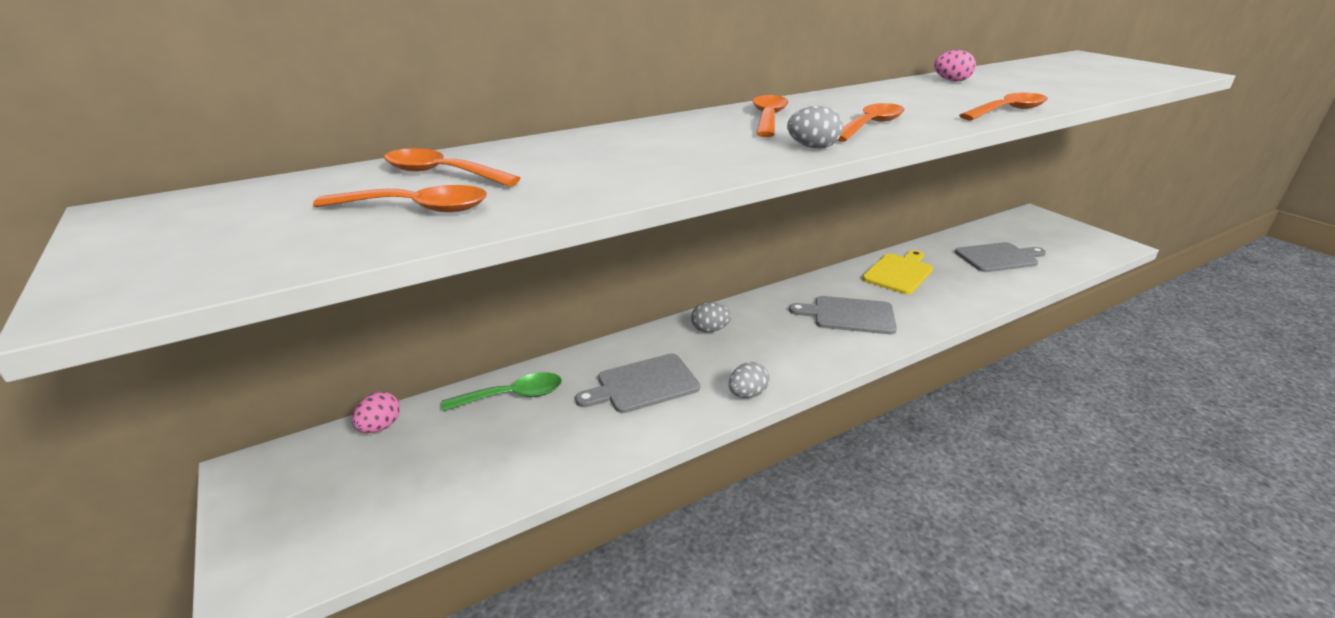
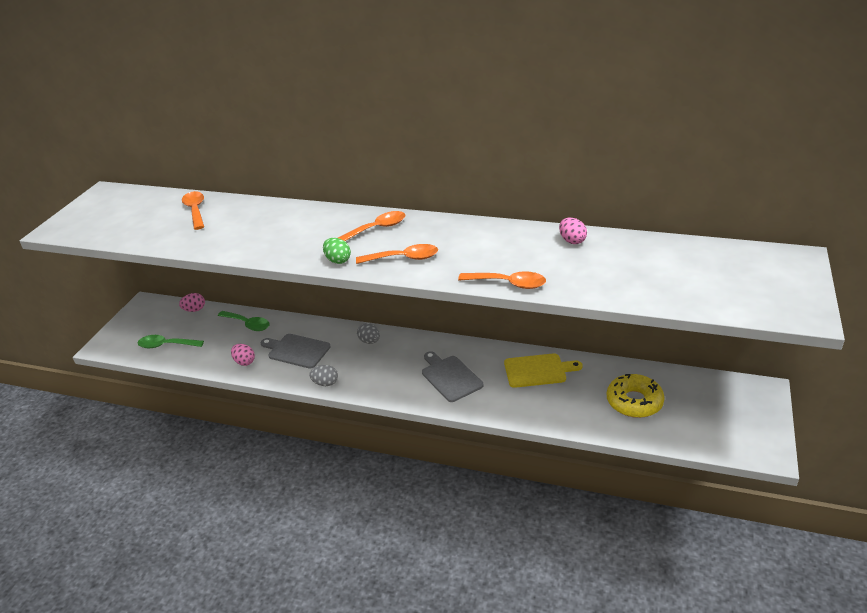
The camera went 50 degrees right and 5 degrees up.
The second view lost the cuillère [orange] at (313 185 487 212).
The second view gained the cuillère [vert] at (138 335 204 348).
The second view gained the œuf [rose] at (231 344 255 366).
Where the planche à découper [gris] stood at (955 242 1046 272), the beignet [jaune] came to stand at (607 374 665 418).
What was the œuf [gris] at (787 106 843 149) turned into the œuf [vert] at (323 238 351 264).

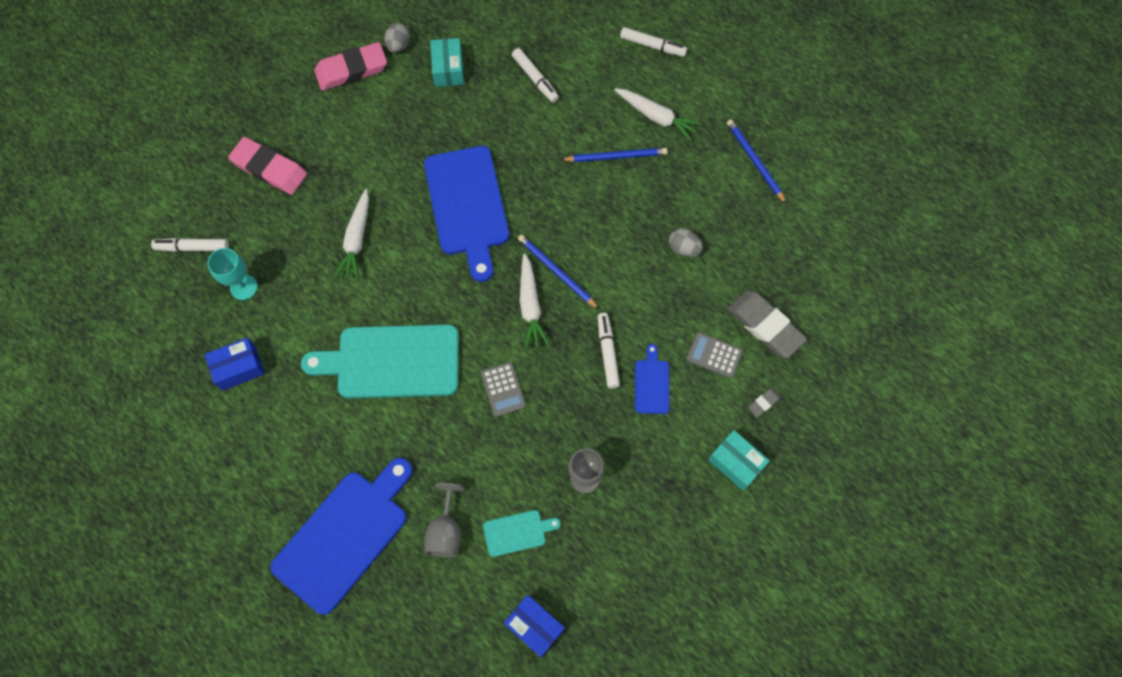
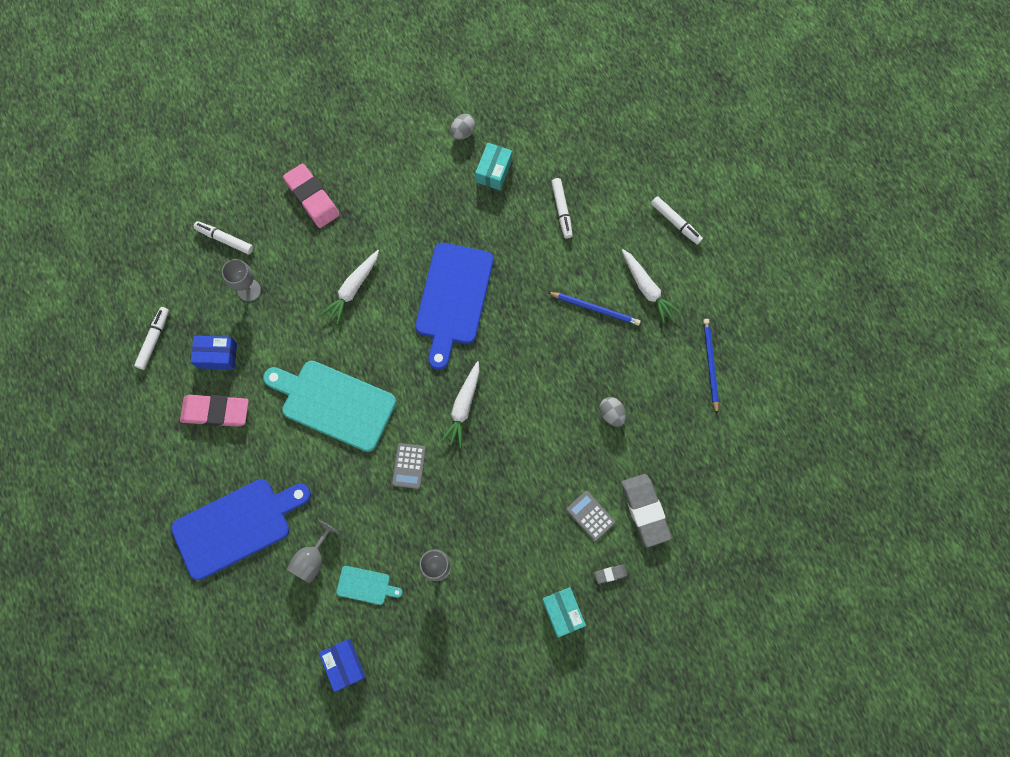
The camera went 25 degrees right and 5 degrees up.
The second view lost the crayon [bleu] at (518 235 600 310).
The second view lost the planche à découper [bleu] at (635 344 669 414).
The gomme [rose] ended up elsewhere, having gone from (314 42 387 90) to (180 395 249 427).
The feutre [blanc] ended up elsewhere, having gone from (598 313 620 388) to (134 307 169 370).
What was the verre à pied [turquoise] at (207 248 258 300) turned into the verre à pied [gris] at (222 259 261 302).

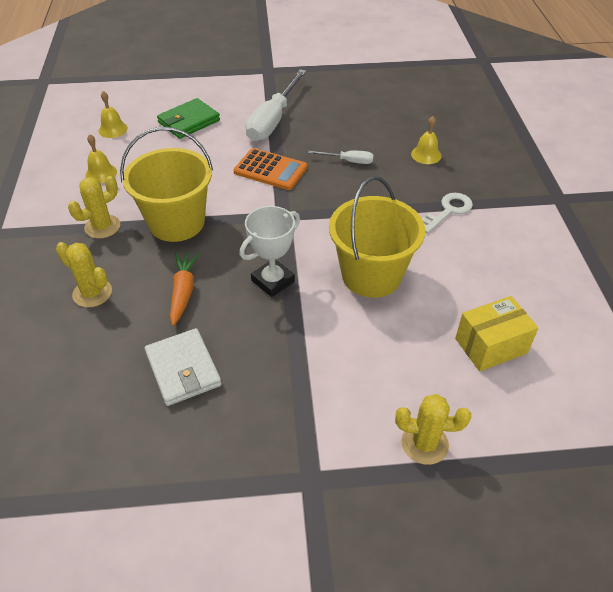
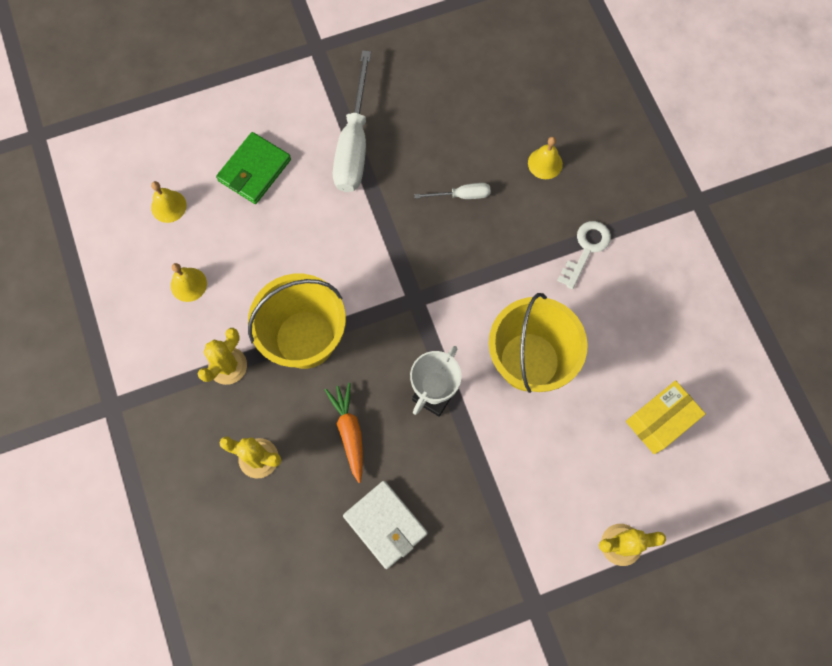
The camera went 15 degrees left and 25 degrees up.
The second view lost the calculatrice [orange] at (233 148 308 190).

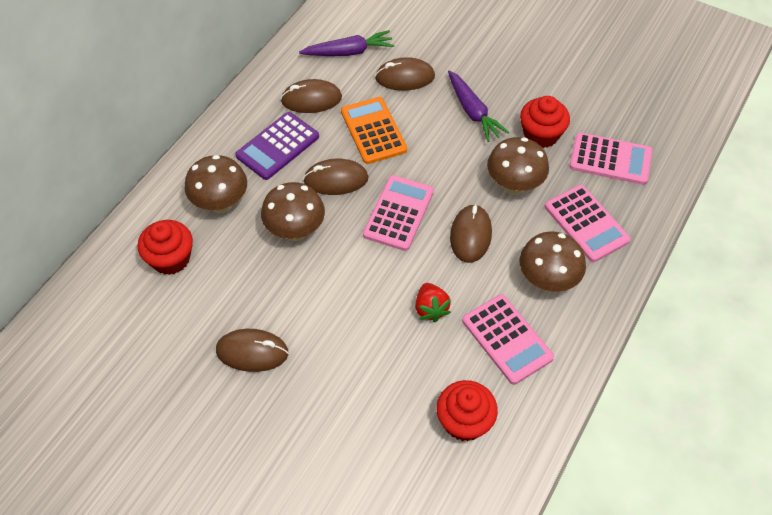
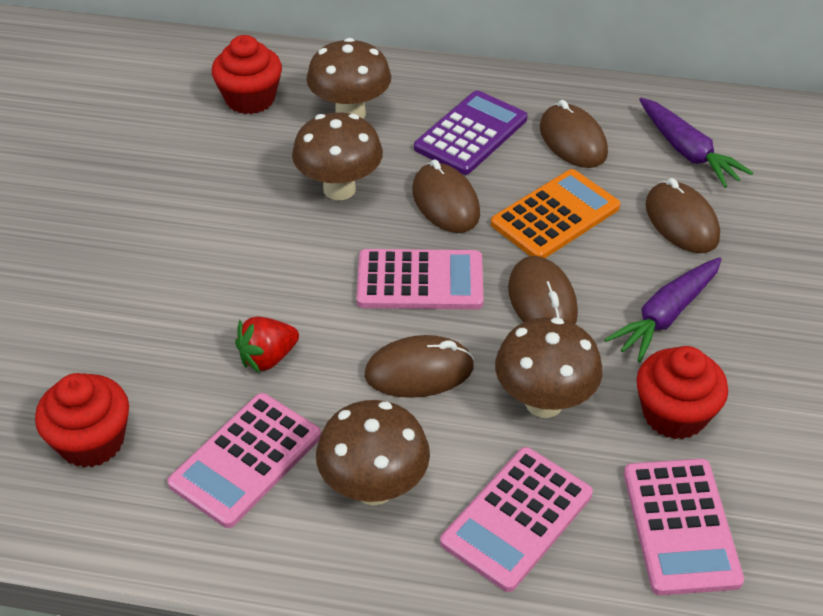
The camera went 70 degrees right and 10 degrees down.
The souris [marron] ended up elsewhere, having gone from (216 329 289 372) to (508 256 578 324).
The calculatrice [violet] at (235 112 319 180) ended up facing another way, 105 degrees clockwise from before.

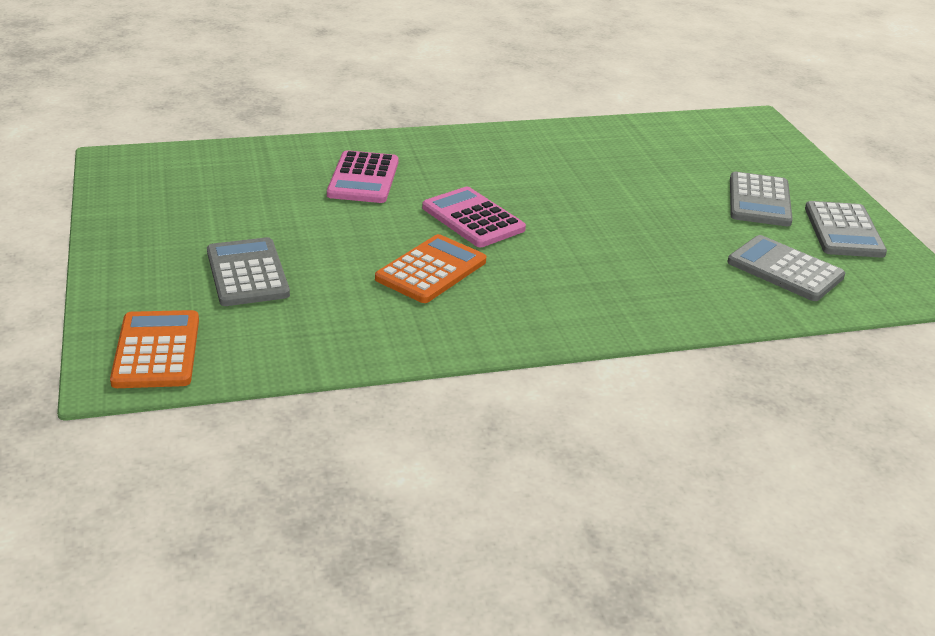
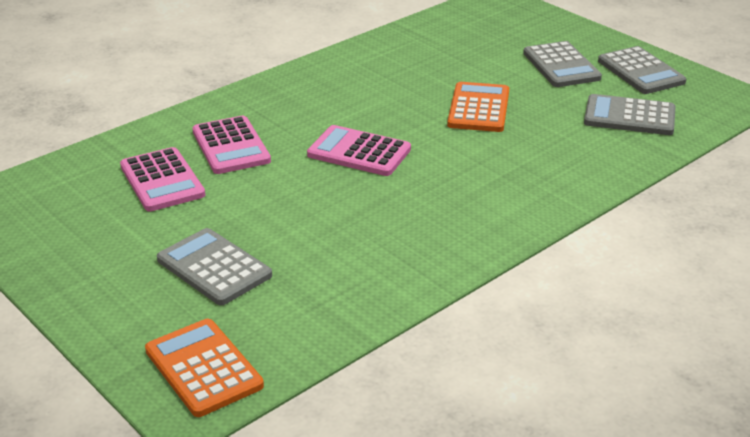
The camera went 25 degrees left and 0 degrees up.
The second view gained the calculatrice [rose] at (120 147 205 211).
The calculatrice [orange] ended up elsewhere, having gone from (375 234 486 303) to (447 82 509 132).

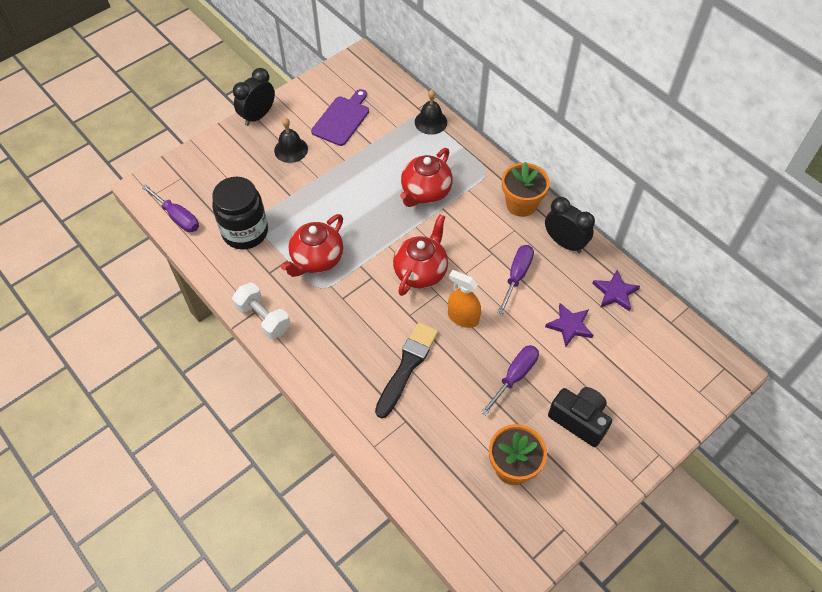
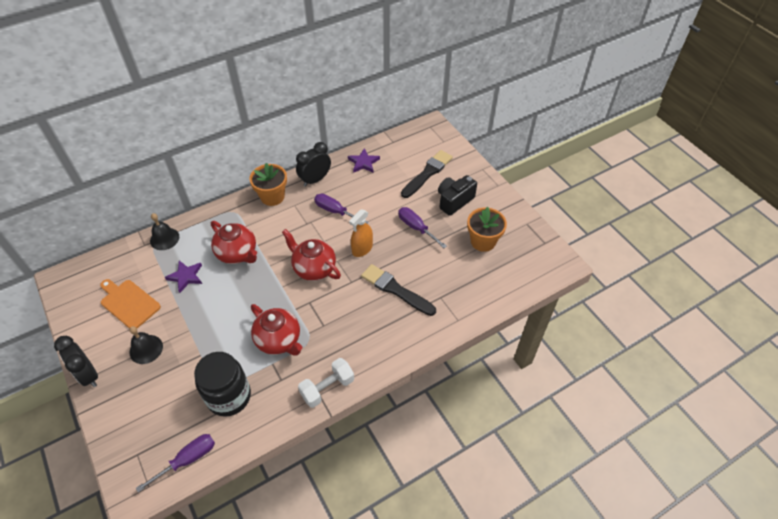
The camera went 80 degrees left and 5 degrees down.
The second view gained the pinceau [noir] at (401 150 453 198).
The étoile [violet] ended up elsewhere, having gone from (545 303 594 347) to (165 261 202 293).
What was the planche à découper [violet] at (311 89 369 146) turned into the planche à découper [orange] at (100 279 161 329).

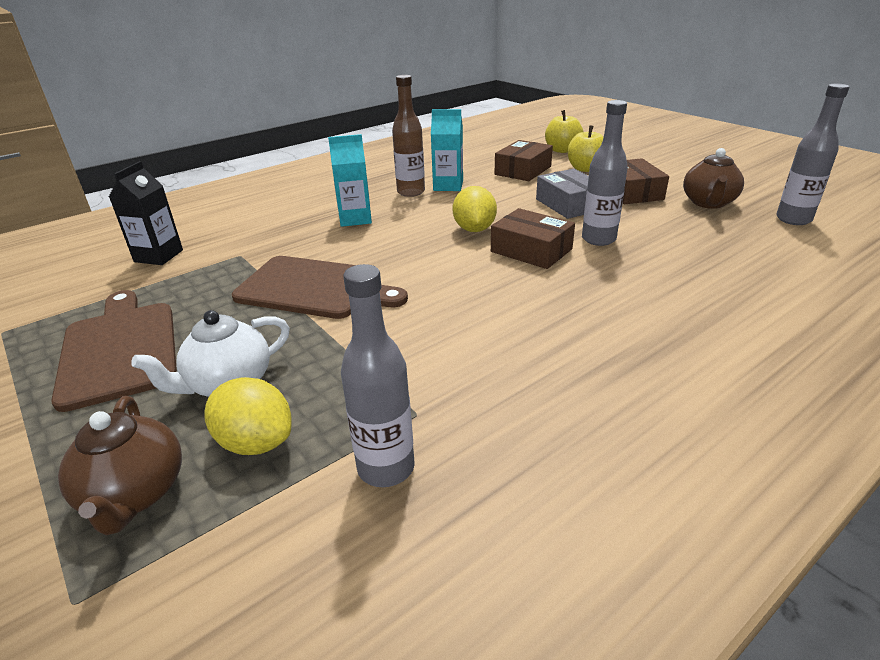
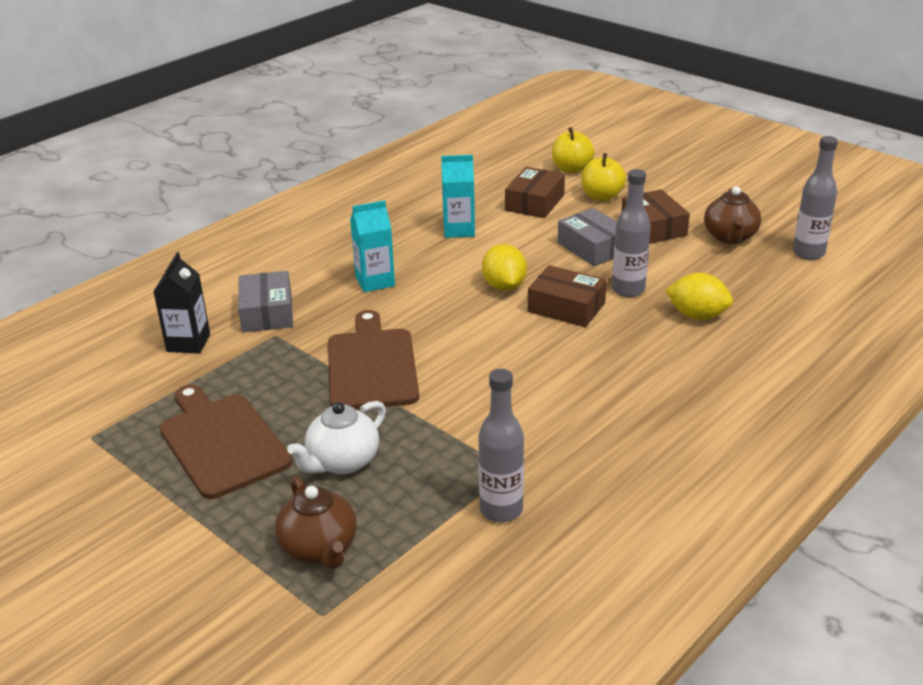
The camera went 10 degrees left and 0 degrees up.
The second view lost the bouteille [marron] at (392 75 425 197).
The second view gained the boîte [gris] at (238 271 293 332).
The citron [jaune] ended up elsewhere, having gone from (204 377 292 455) to (665 273 733 320).
The planche à découper [marron] at (232 256 408 319) ended up facing another way, 105 degrees counterclockwise from before.

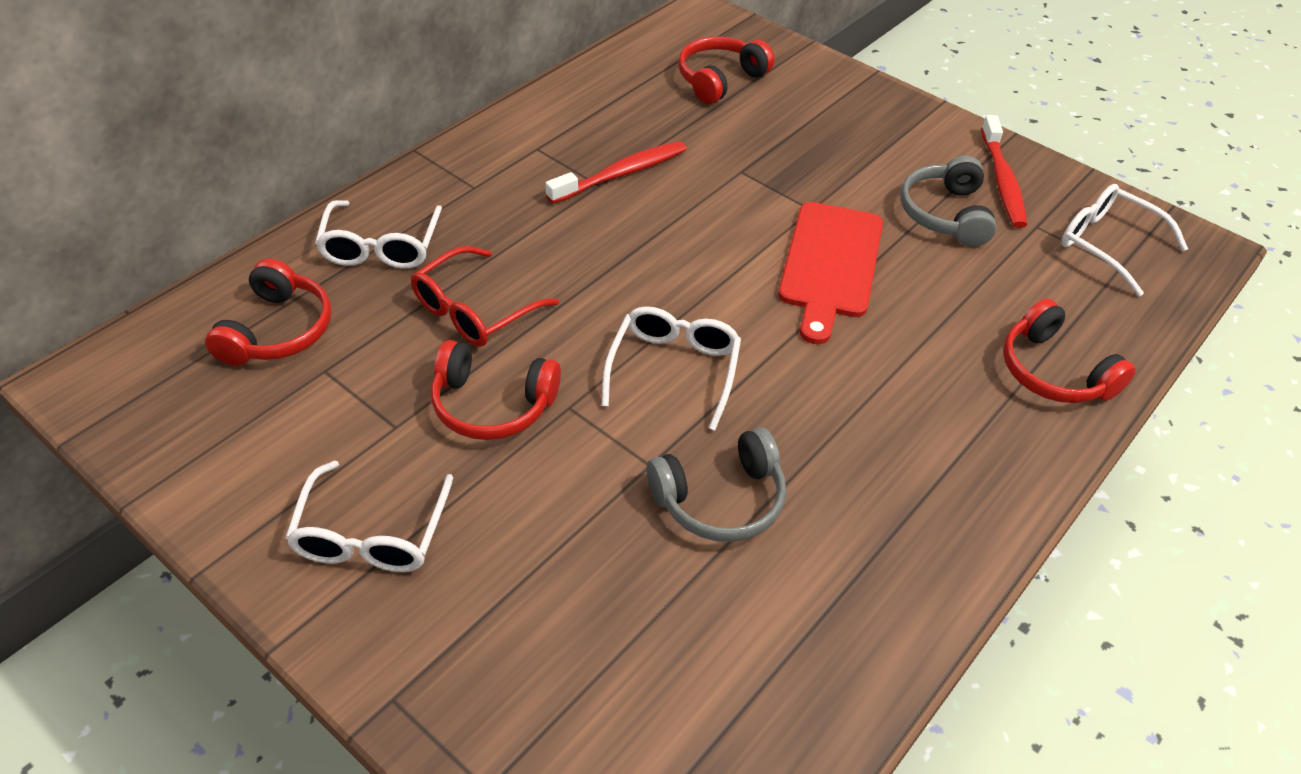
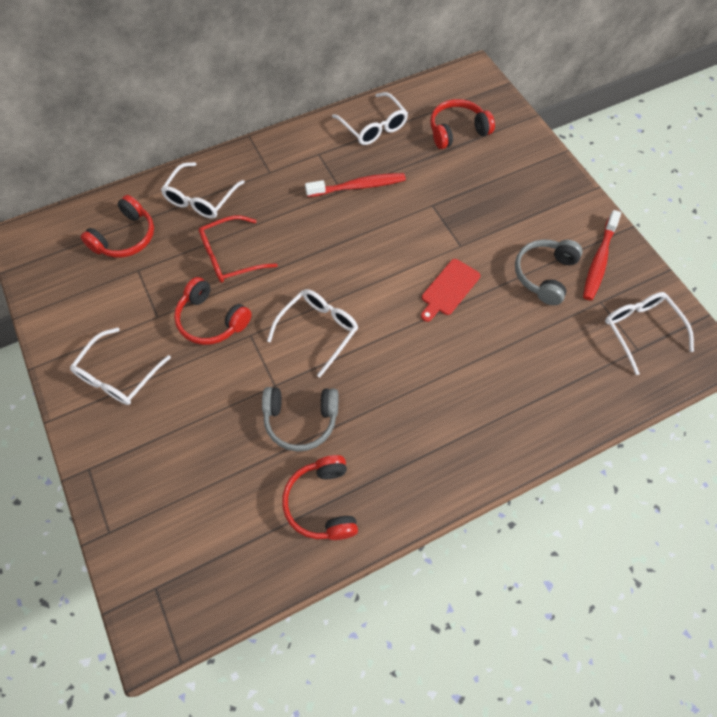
The camera went 25 degrees right and 15 degrees up.
The second view gained the lunettes [blanc] at (332 92 408 145).
The casque audio [rouge] ended up elsewhere, having gone from (1003 299 1136 403) to (282 455 358 540).
The size of the planche à découper [rouge] at (778 202 883 344) changed by a factor of 0.62.

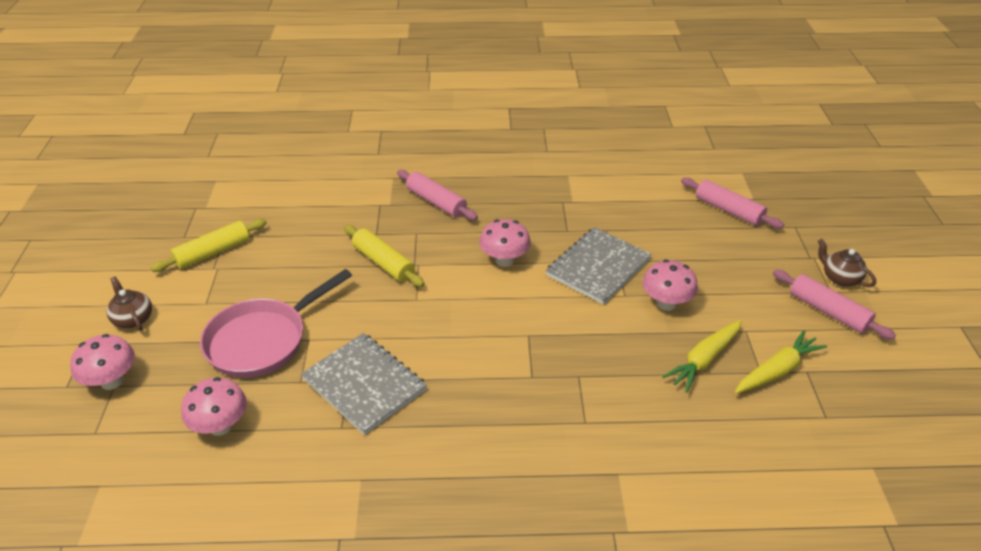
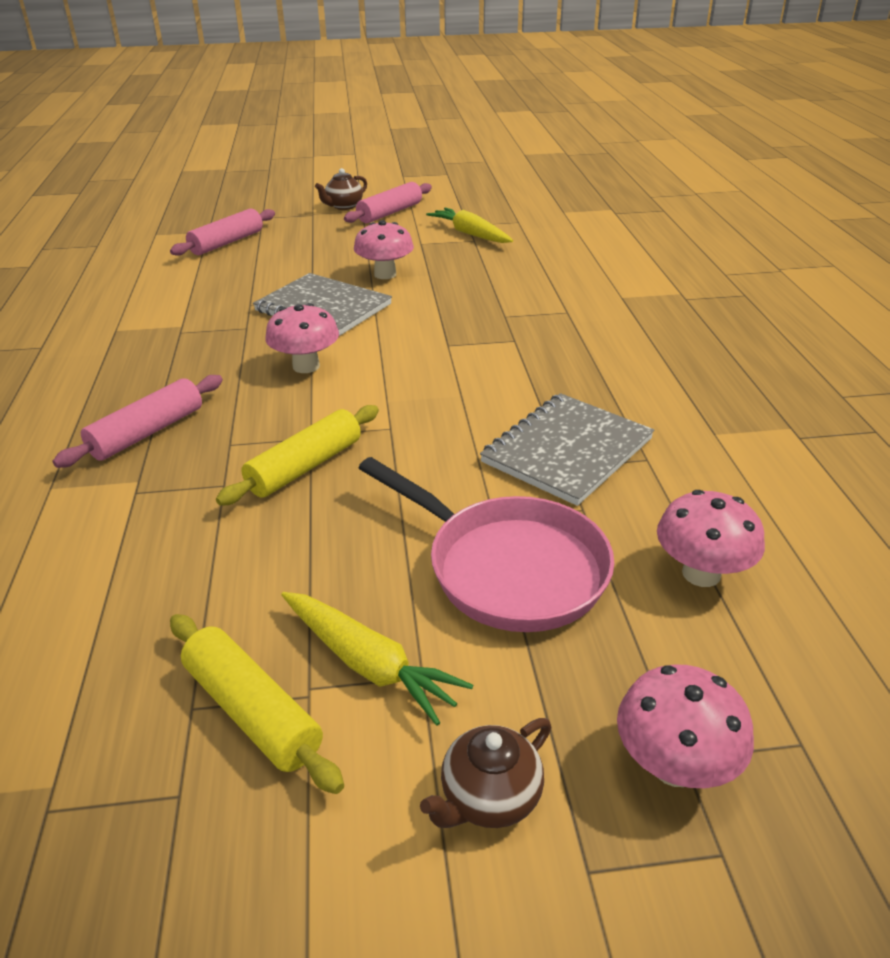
The camera went 95 degrees left and 5 degrees down.
The carotte [jaune] ended up elsewhere, having gone from (662 320 742 393) to (281 592 473 726).

